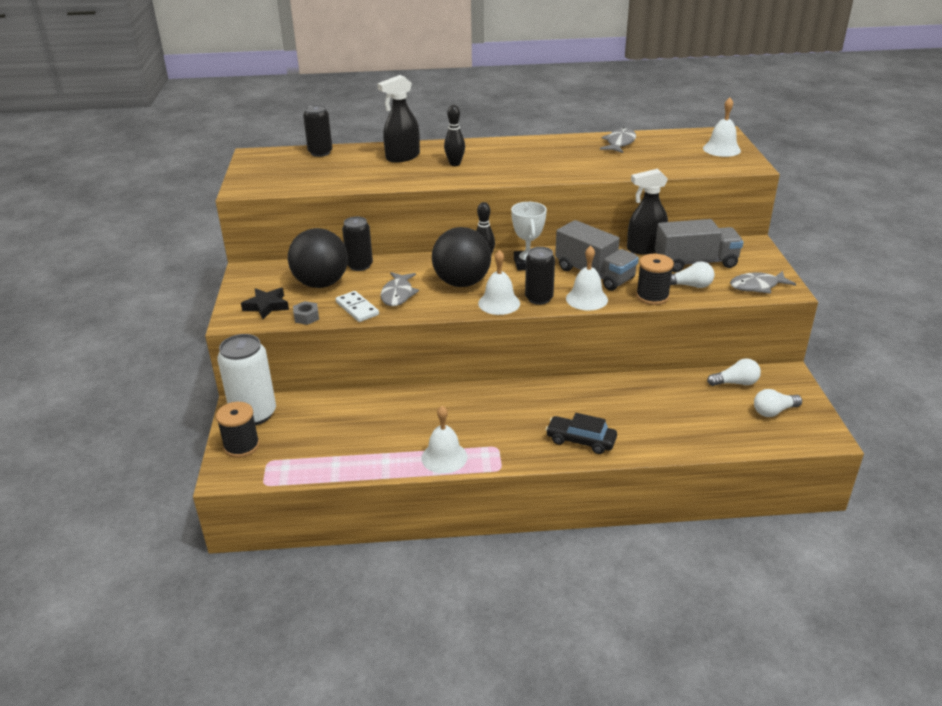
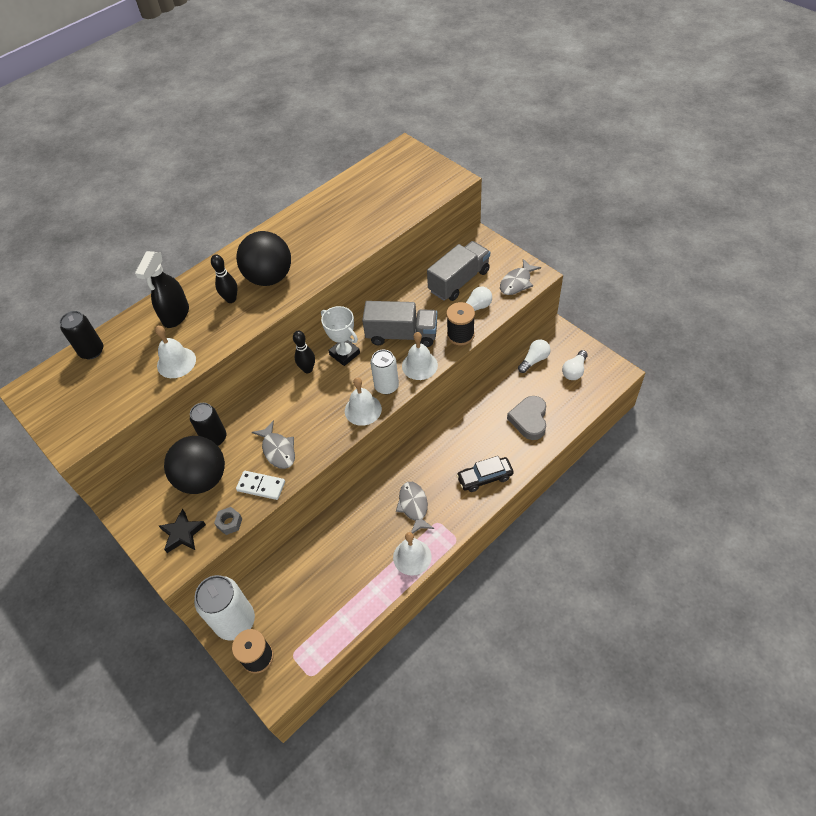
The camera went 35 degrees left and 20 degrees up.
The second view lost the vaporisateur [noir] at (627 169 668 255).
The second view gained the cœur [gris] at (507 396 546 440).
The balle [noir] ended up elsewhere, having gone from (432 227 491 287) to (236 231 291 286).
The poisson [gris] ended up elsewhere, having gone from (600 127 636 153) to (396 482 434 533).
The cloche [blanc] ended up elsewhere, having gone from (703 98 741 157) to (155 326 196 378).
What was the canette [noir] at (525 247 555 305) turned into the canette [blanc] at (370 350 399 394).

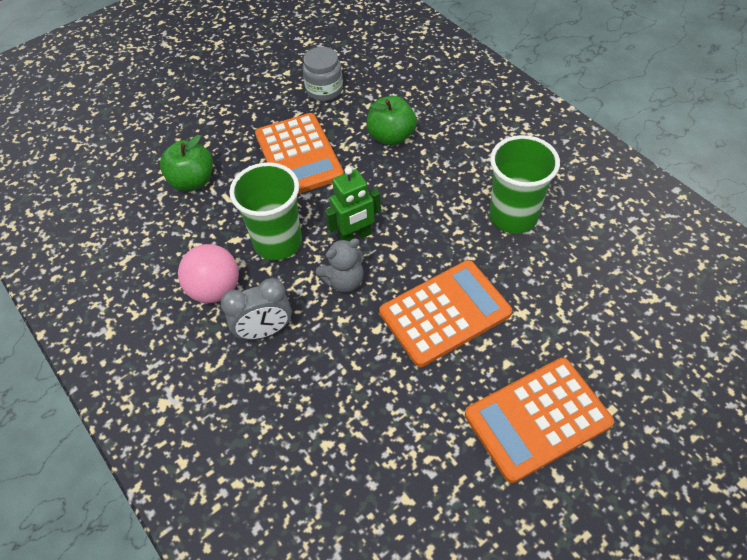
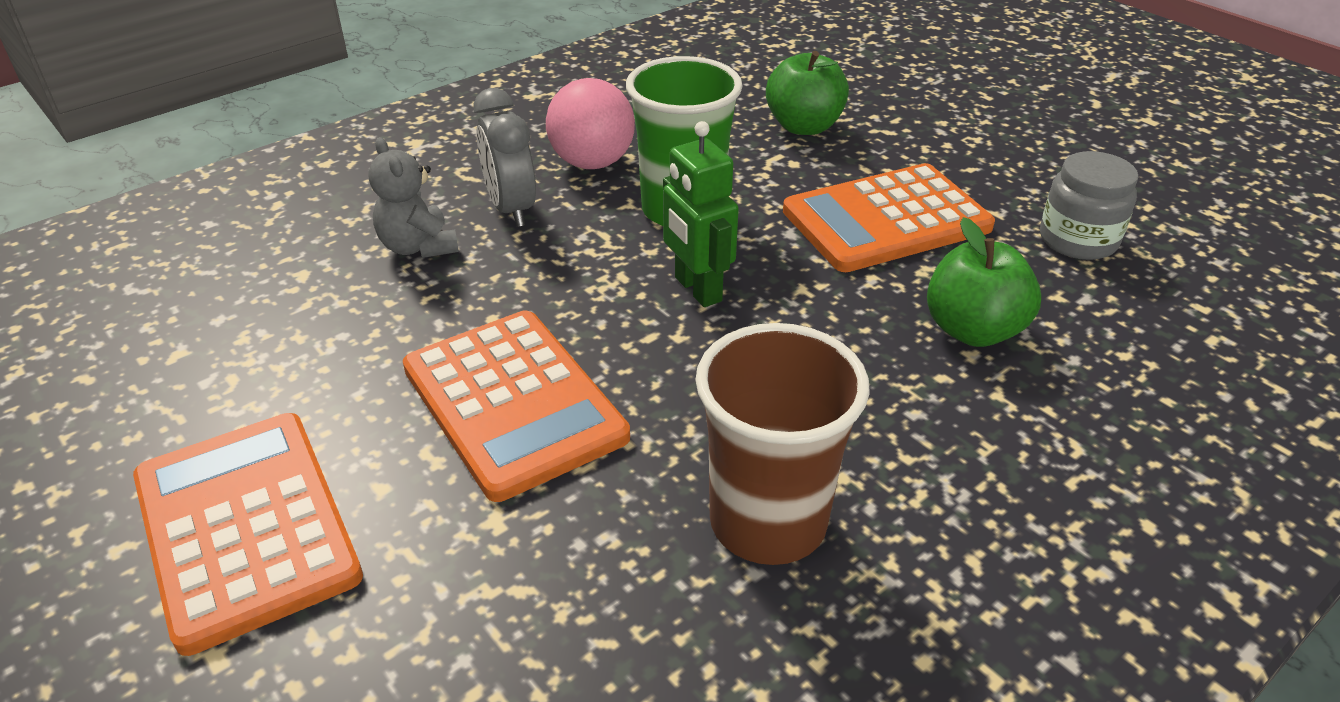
The camera went 85 degrees right and 15 degrees down.
The ours en peluche [gris] ended up elsewhere, having gone from (316 238 363 293) to (368 137 459 258).
What was the gobelet [vert] at (489 135 560 233) turned into the gobelet [marron] at (696 323 870 565).

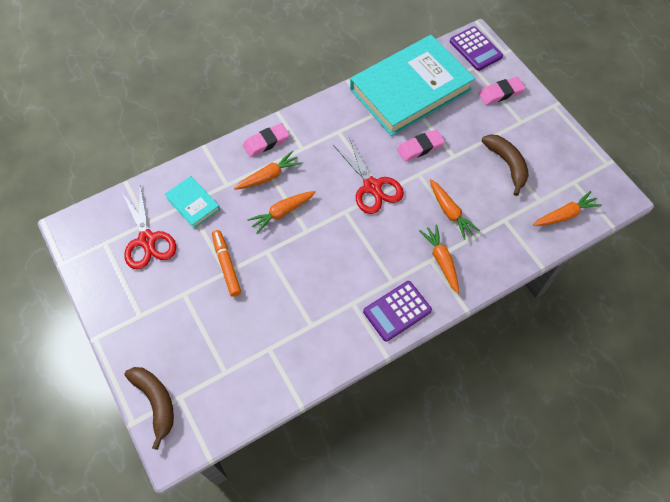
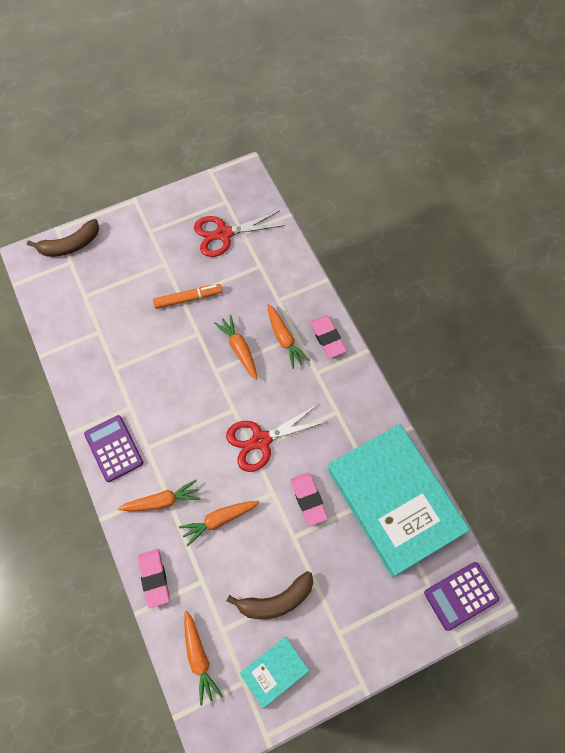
The camera went 95 degrees right and 5 degrees up.
The livre [turquoise] ended up elsewhere, having gone from (165 176 220 228) to (240 636 309 709).
The gomme [rose] ended up elsewhere, having gone from (479 77 525 105) to (138 549 170 608).

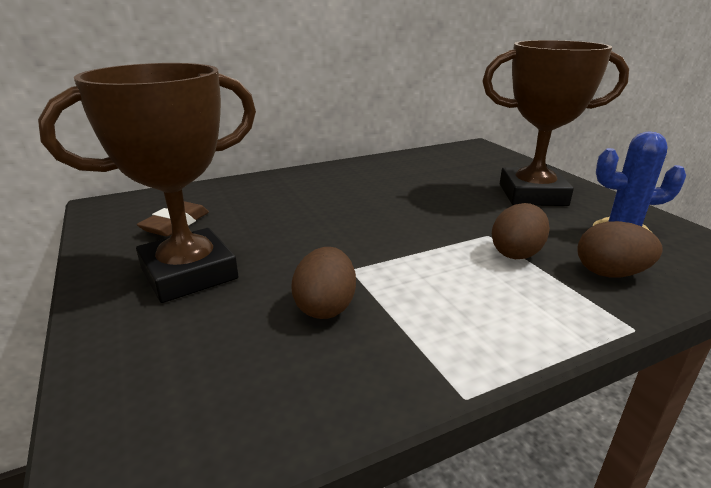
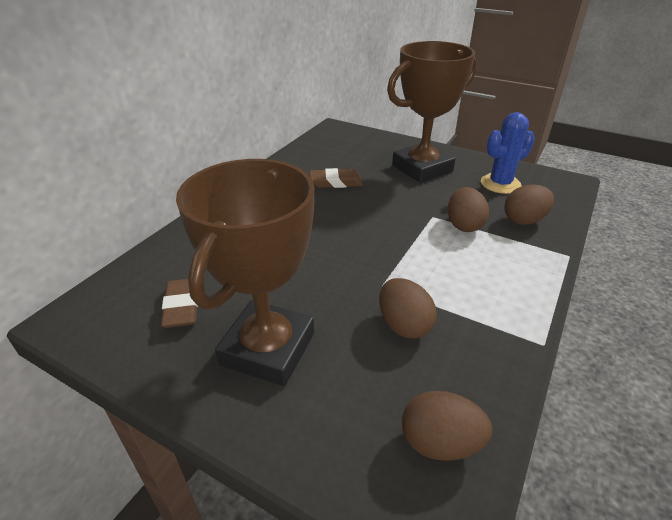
The camera went 35 degrees left and 10 degrees up.
The second view gained the gomme [marron] at (310 168 363 188).
The second view gained the œuf [marron] at (402 391 492 461).

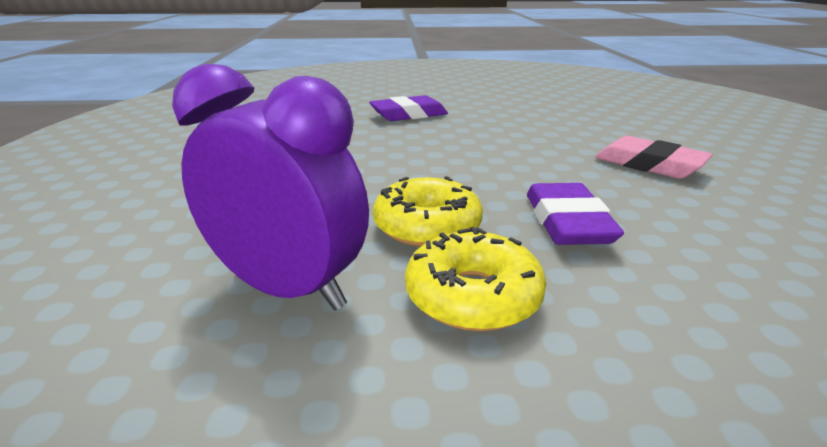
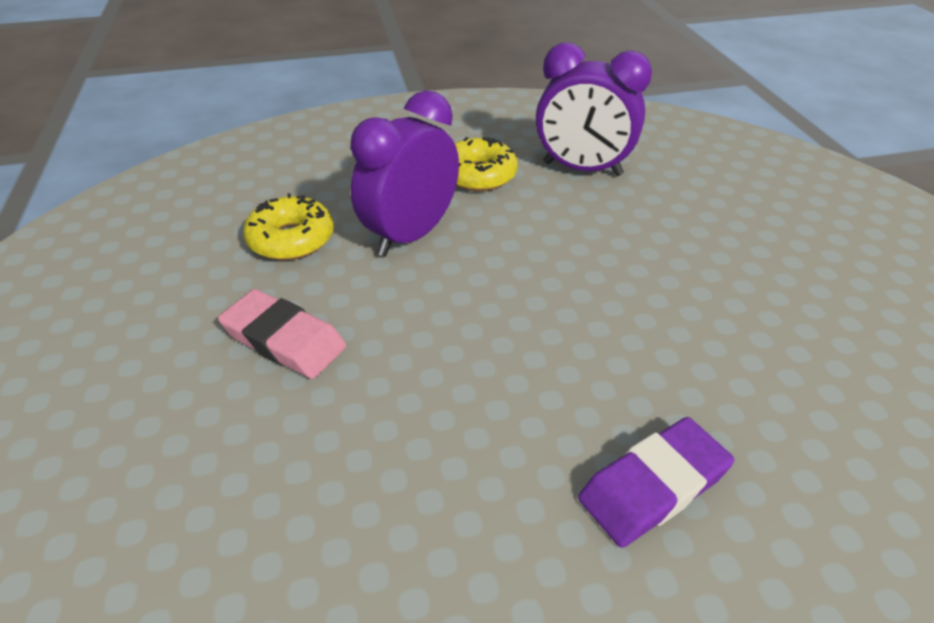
The camera went 170 degrees right and 15 degrees up.
The beignet [jaune] ended up elsewhere, having gone from (373 176 483 247) to (243 193 334 260).
Where the gomme [violet] stood at (527 183 624 245), the réveil [violet] came to stand at (350 90 459 256).

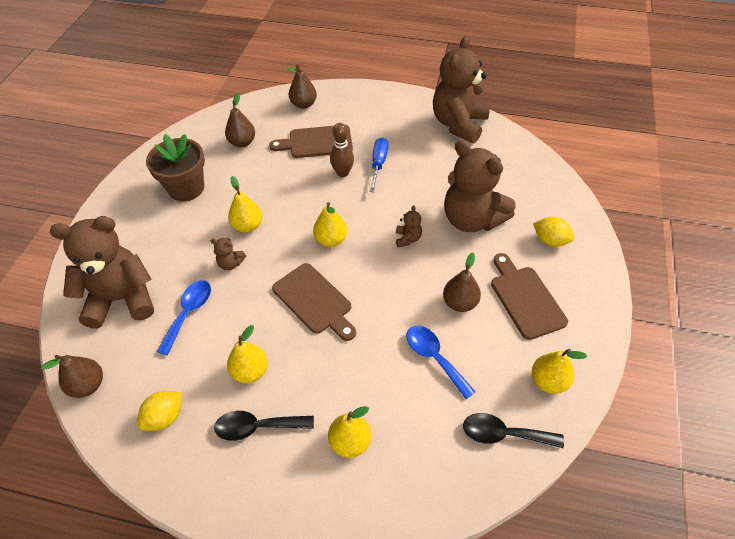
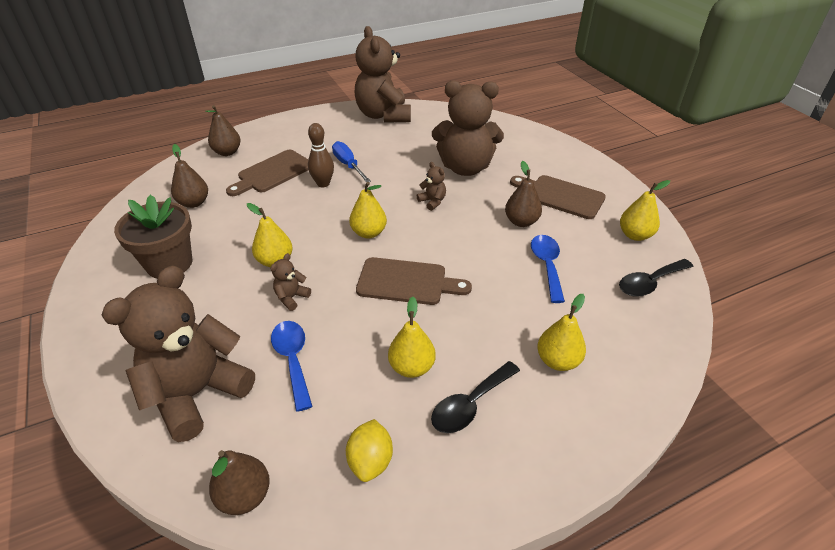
The camera went 40 degrees left and 10 degrees down.
The second view lost the citron [jaune] at (533 217 574 247).
The ours en peluche [marron] at (211 238 246 270) ended up facing another way, 150 degrees clockwise from before.
The cuillère [bleu] at (406 326 476 399) ended up facing another way, 75 degrees clockwise from before.

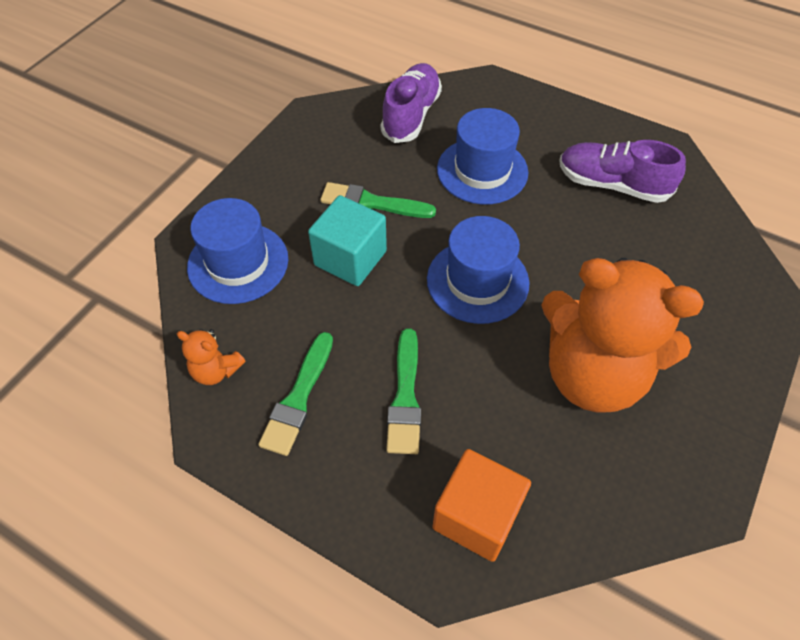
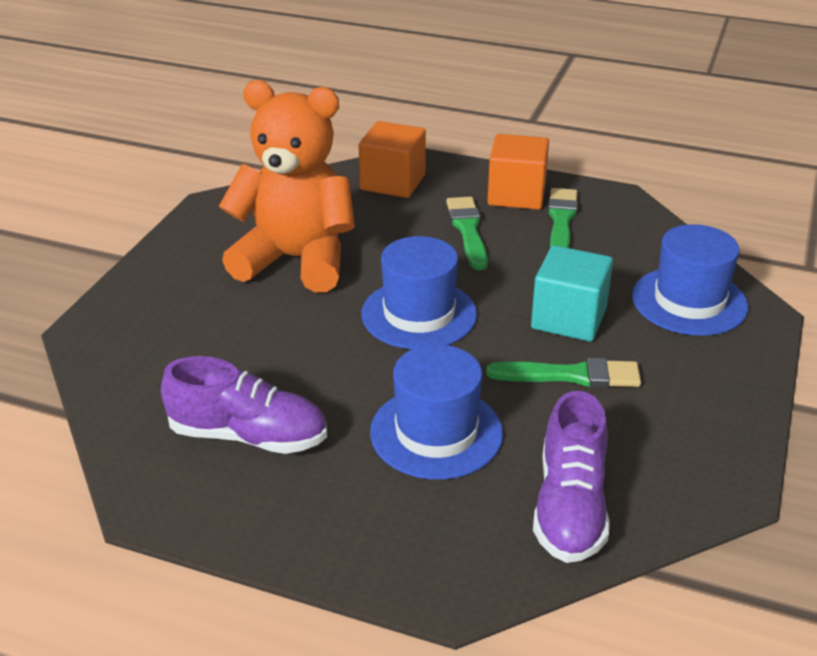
The camera went 170 degrees right and 20 degrees down.
The second view lost the ours en peluche [orange] at (177 329 245 385).
The second view gained the cube [orange] at (487 134 549 210).

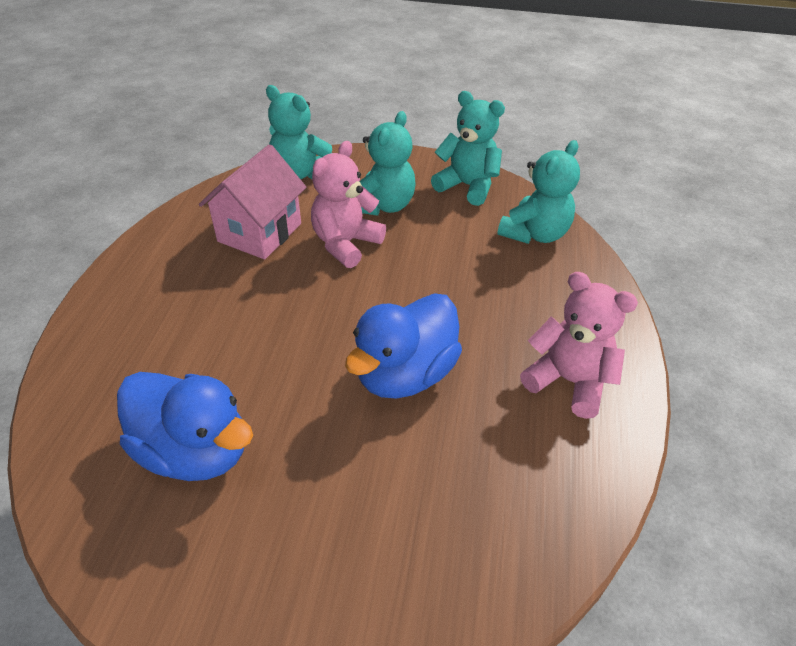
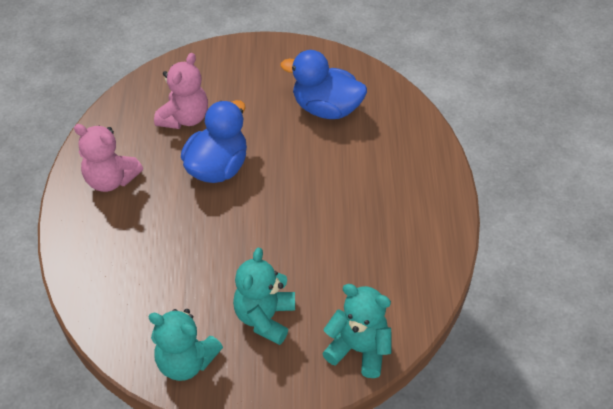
The camera went 170 degrees right and 5 degrees up.
The second view lost the maison [rose] at (199 144 307 259).
The second view lost the ours en peluche [turquoise] at (497 140 580 244).
The ours en peluche [rose] ended up elsewhere, having gone from (311 141 386 268) to (154 53 208 129).

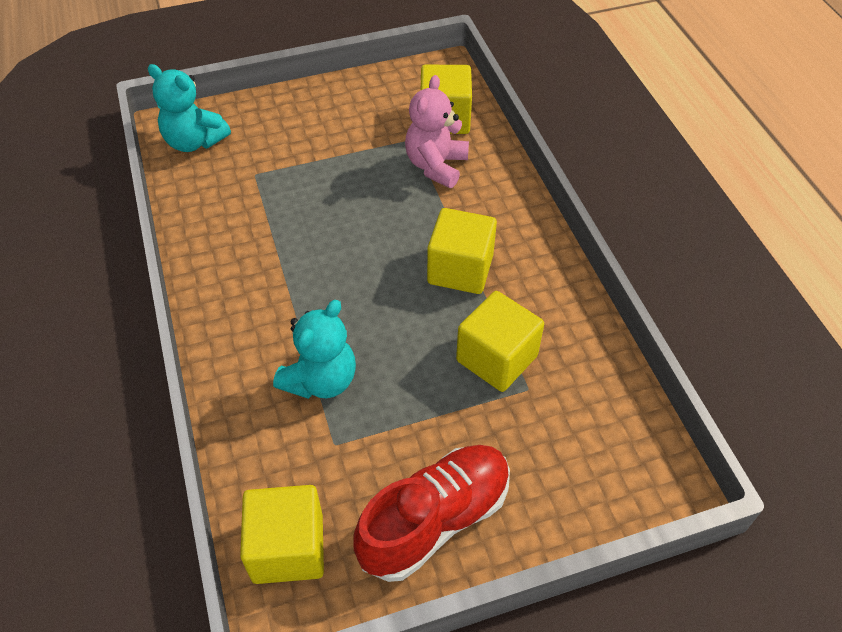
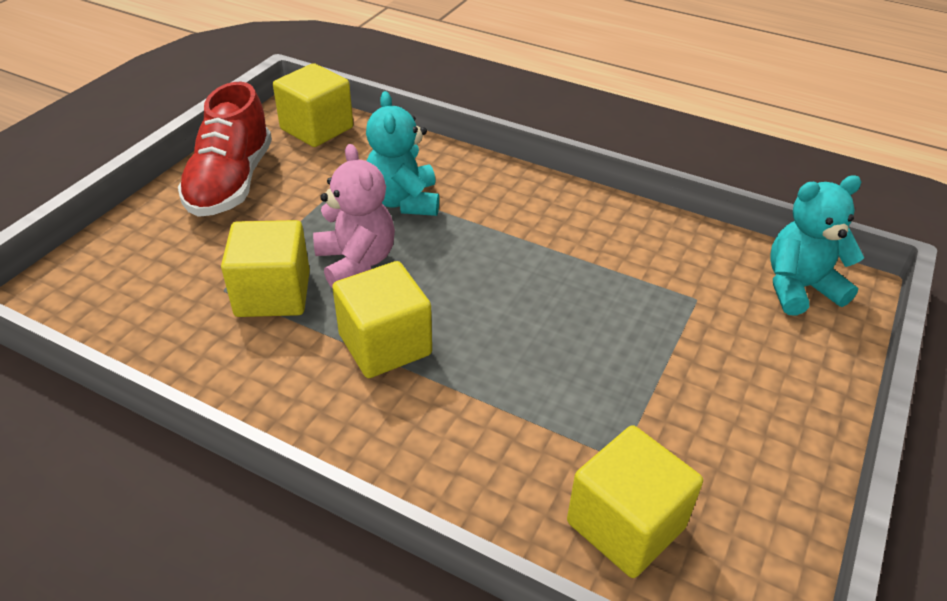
The camera went 135 degrees right and 10 degrees down.
The ours en peluche [rose] ended up elsewhere, having gone from (405 75 469 188) to (313 144 395 287).

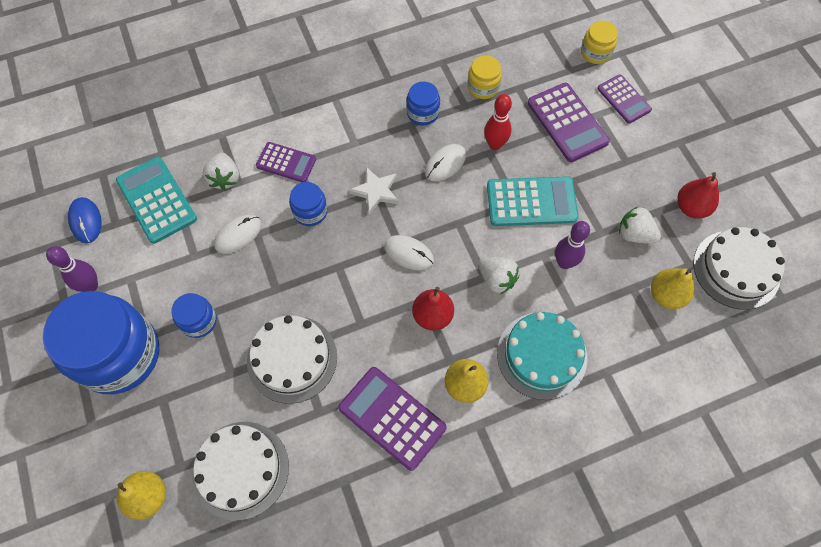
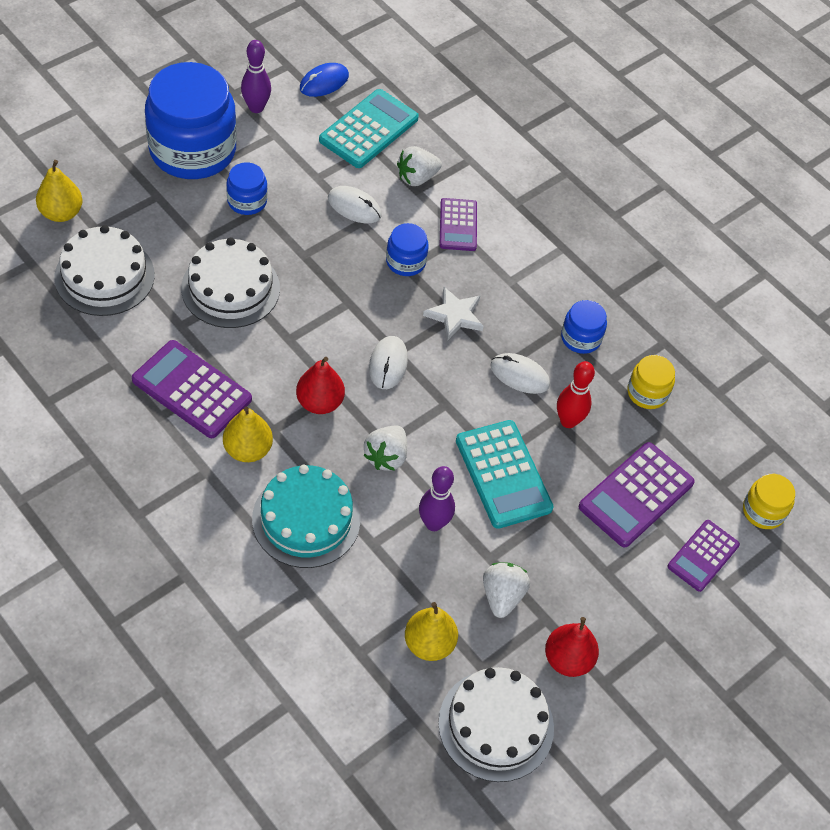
The camera went 65 degrees right and 10 degrees down.
The calculatrice [violet] at (338 367 447 471) ended up facing another way, 75 degrees counterclockwise from before.

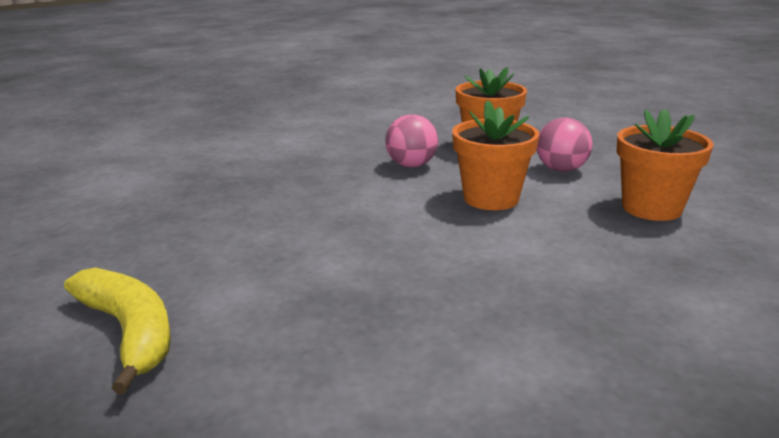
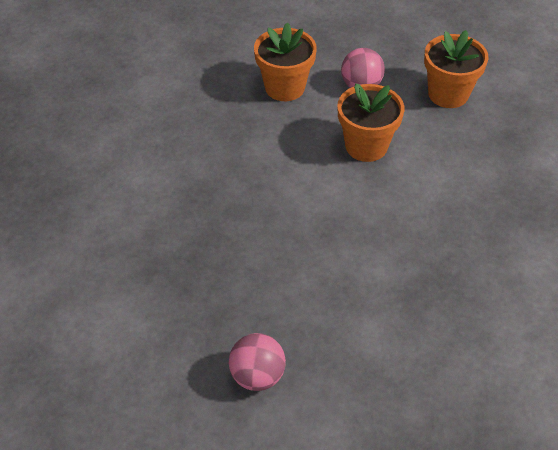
The camera went 50 degrees left and 25 degrees up.
The second view lost the banane [jaune] at (64 268 171 394).
The balle [rose] ended up elsewhere, having gone from (385 114 438 167) to (229 333 286 391).

